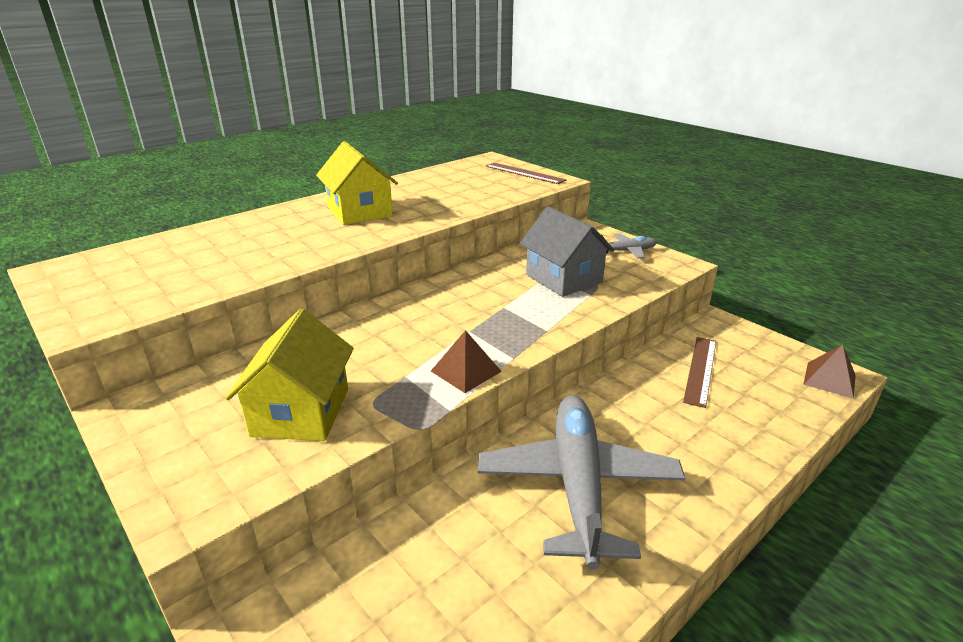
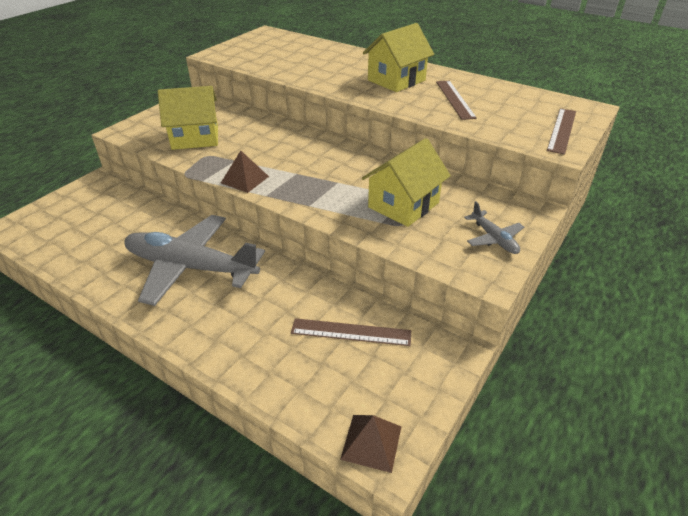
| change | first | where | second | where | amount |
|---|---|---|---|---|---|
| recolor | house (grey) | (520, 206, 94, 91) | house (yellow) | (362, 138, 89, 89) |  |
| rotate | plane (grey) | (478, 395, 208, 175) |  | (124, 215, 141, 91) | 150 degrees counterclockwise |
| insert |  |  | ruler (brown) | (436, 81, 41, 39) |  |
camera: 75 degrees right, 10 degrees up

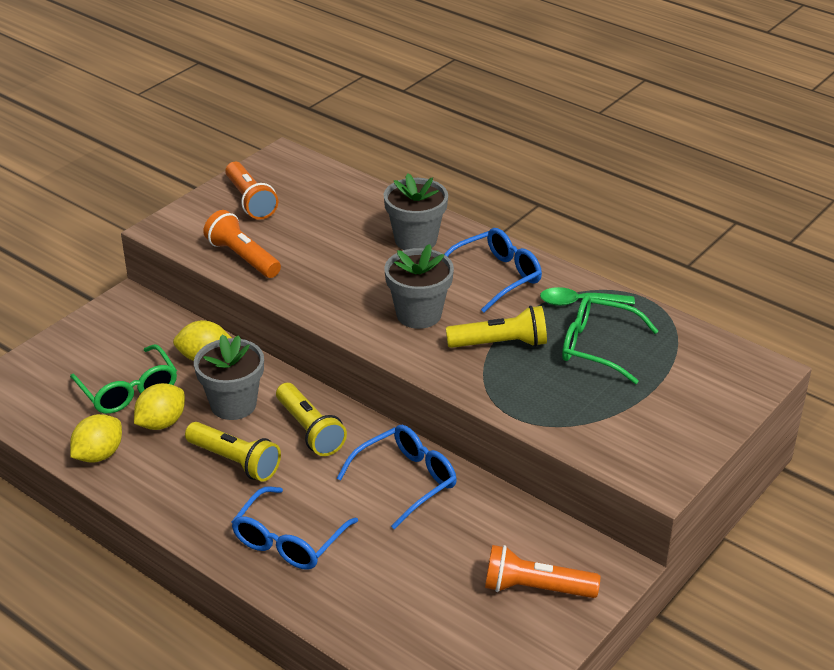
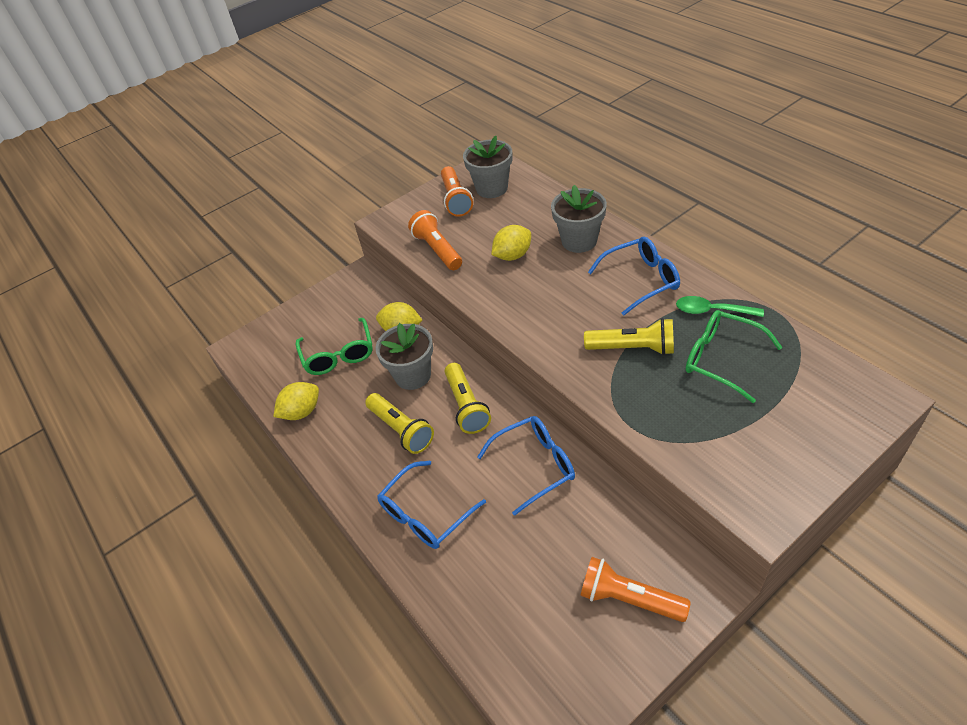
| change | first | where | second | where | amount |
|---|---|---|---|---|---|
| move | flower pot (grey) | (384, 244, 70, 85) |  | (463, 136, 49, 62) |  |
| move | lemon (yellow) | (134, 383, 51, 47) |  | (491, 225, 40, 36) |  |
camera: 20 degrees right, 10 degrees up

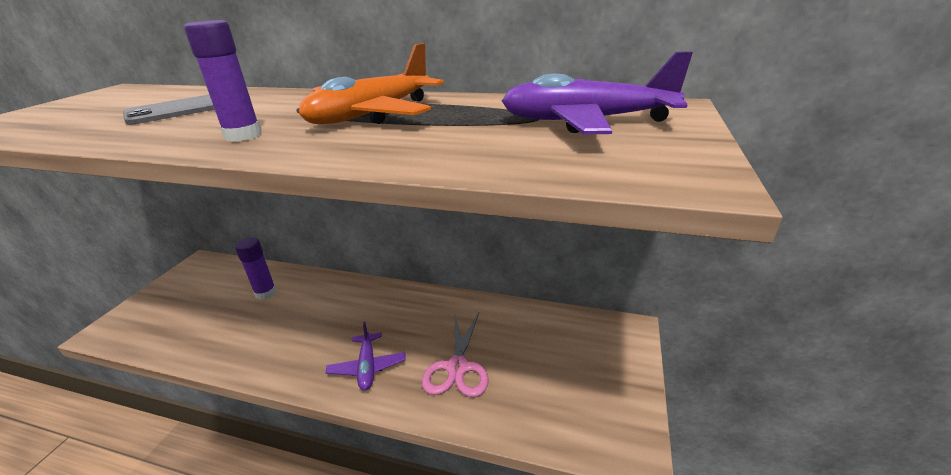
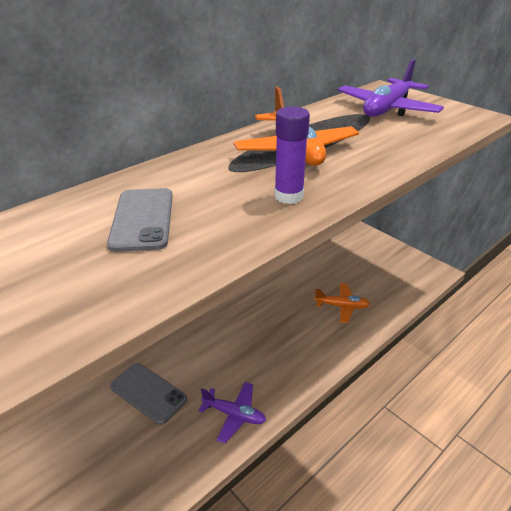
| change | first | where | second | where | amount |
|---|---|---|---|---|---|
| replace | glue stick (purple) | (235, 237, 42, 63) | phone (grey) | (110, 363, 77, 62) |  |
| replace | scissors (pink) | (422, 313, 67, 84) | plane (orange) | (314, 283, 56, 40) |  |
| move | plane (purple) | (326, 321, 80, 70) |  | (198, 382, 68, 61) |  |
camera: 60 degrees left, 5 degrees up

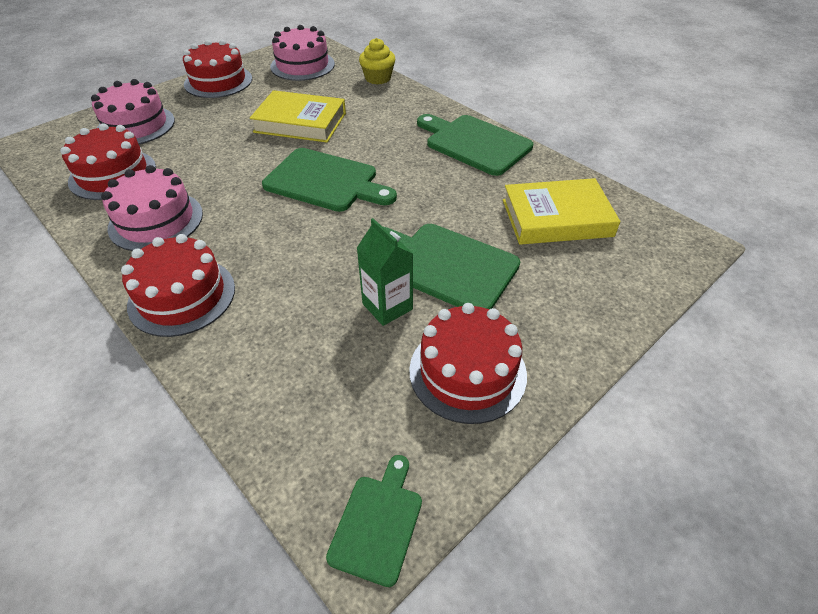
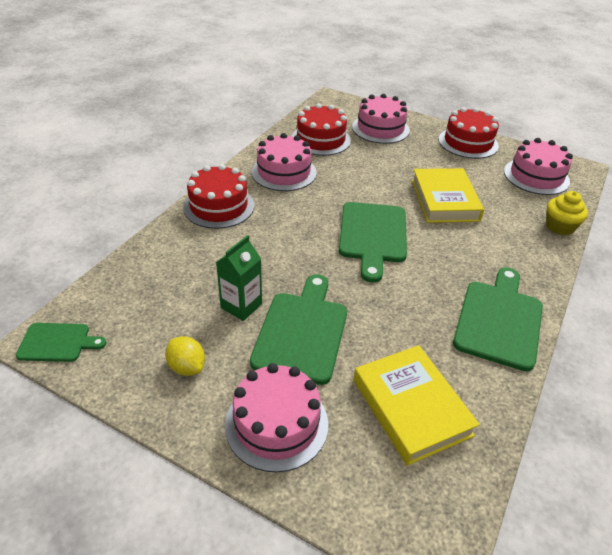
| change | first | where | second | where | amount |
|---|---|---|---|---|---|
| replace | cake (red) | (409, 303, 118, 121) | lemon (yellow) | (165, 336, 40, 40) |  |
| insert |  |  | cake (pink) | (225, 363, 103, 109) |  |
camera: 70 degrees right, 5 degrees down

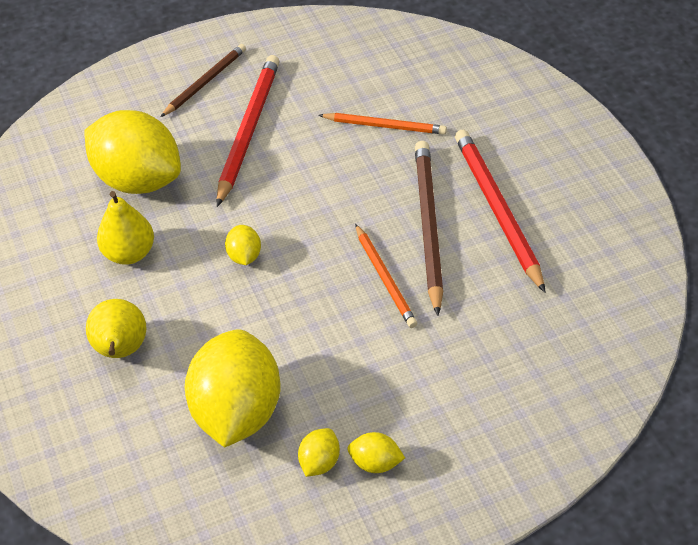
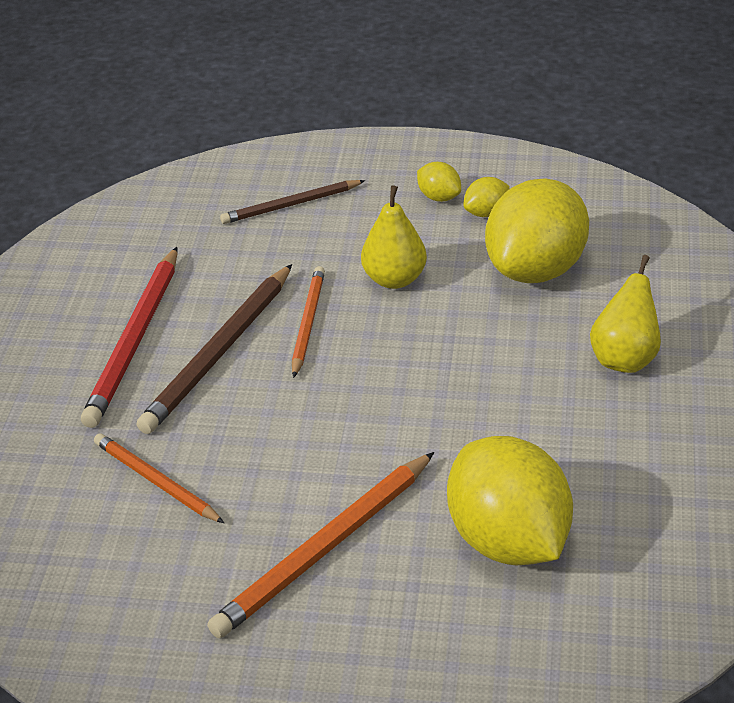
| change | first | where | second | where | amount |
|---|---|---|---|---|---|
| move | pencil (brown) | (161, 44, 85, 73) |  | (220, 180, 145, 44) |  |
| recolor | pencil (red) | (216, 55, 64, 152) | pencil (orange) | (207, 452, 227, 186) |  |
| move | pear (yellow) | (97, 191, 57, 74) |  | (361, 185, 66, 104) |  |
| delete | lemon (yellow) | (225, 225, 36, 40) |  |  |  |
camera: 150 degrees left, 10 degrees down

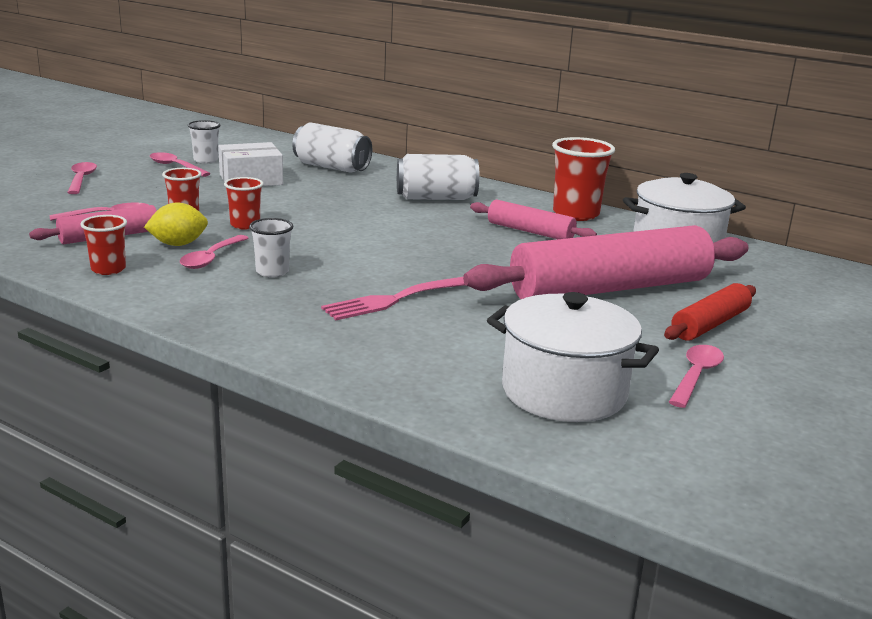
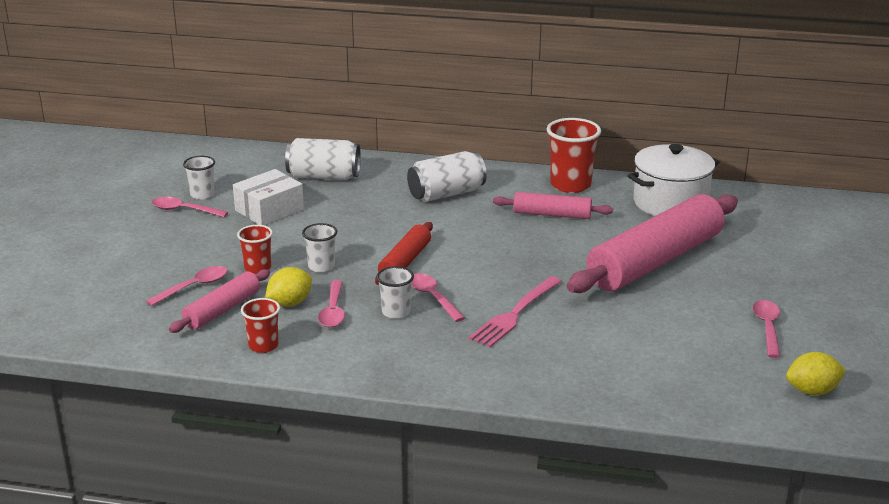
| change | first | where | second | where | amount |
|---|---|---|---|---|---|
| move | spoon (pink) | (67, 162, 30, 32) |  | (412, 273, 53, 49) |  |
| recolor | cup (red) | (224, 177, 40, 53) | cup (white) | (302, 223, 35, 50) |  |
| move | rolling pin (red) | (664, 283, 92, 58) |  | (375, 222, 58, 63) |  |
| delete | pot (white) | (487, 292, 172, 130) |  |  |  |
| insert |  |  | lemon (yellow) | (786, 352, 60, 44) |  |
camera: 20 degrees left, 5 degrees up

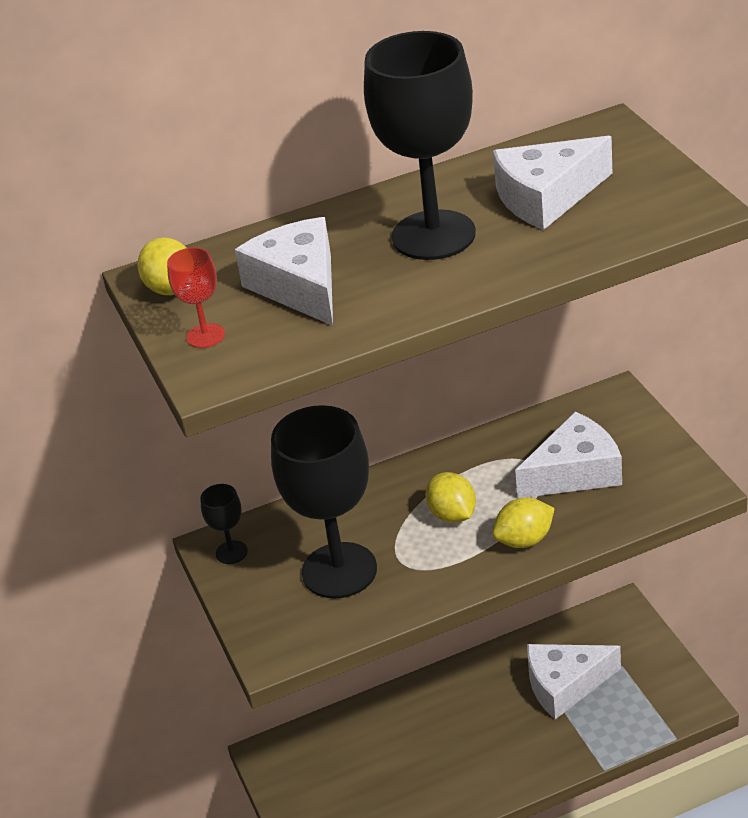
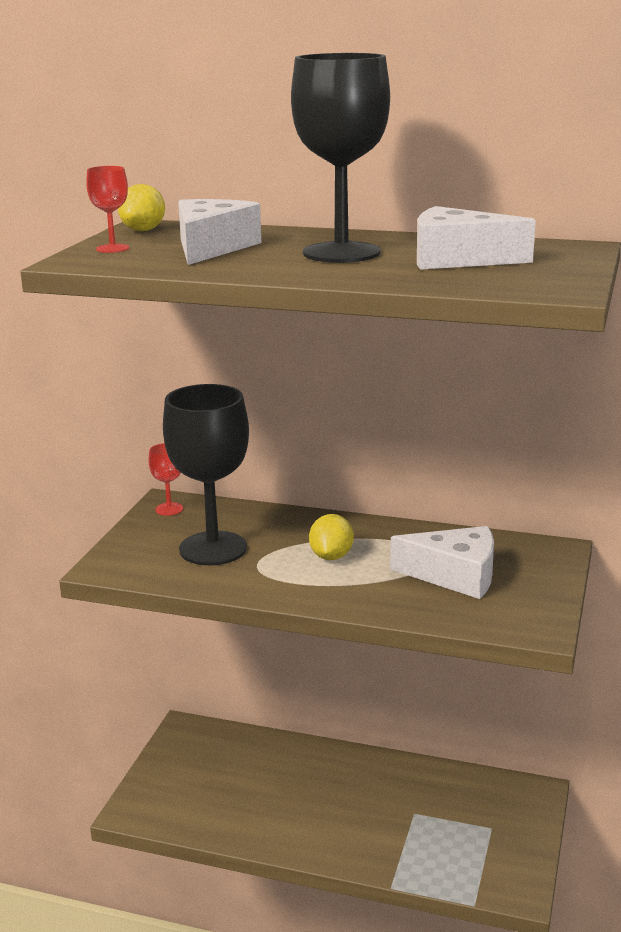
| change | first | where | second | where | amount |
|---|---|---|---|---|---|
| recolor | goblet (black) | (200, 484, 48, 80) | goblet (red) | (148, 443, 35, 73) |  |
| delete | lemon (yellow) | (492, 498, 63, 50) |  |  |  |
| delete | cheese (white) | (527, 644, 94, 75) |  |  |  |
camera: 35 degrees right, 15 degrees down

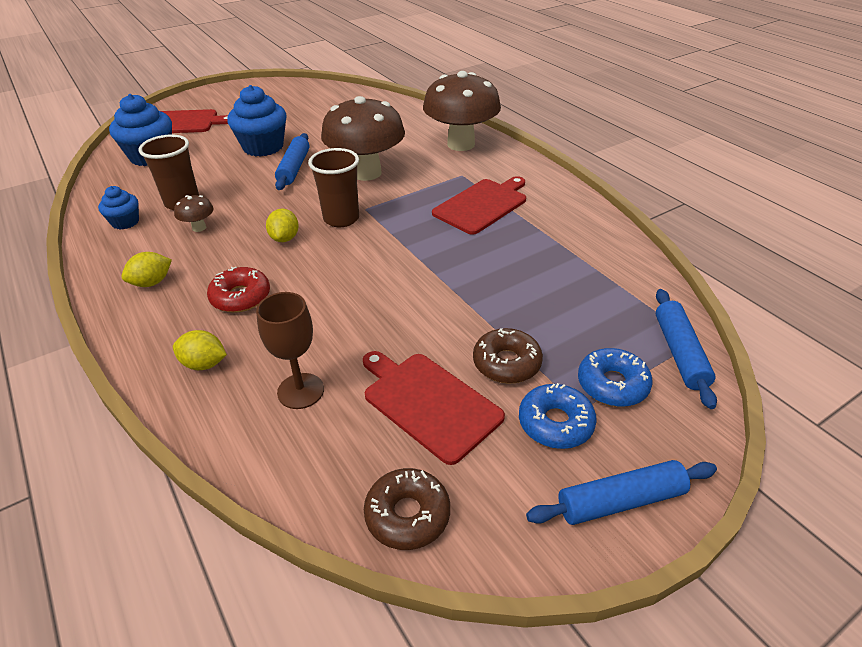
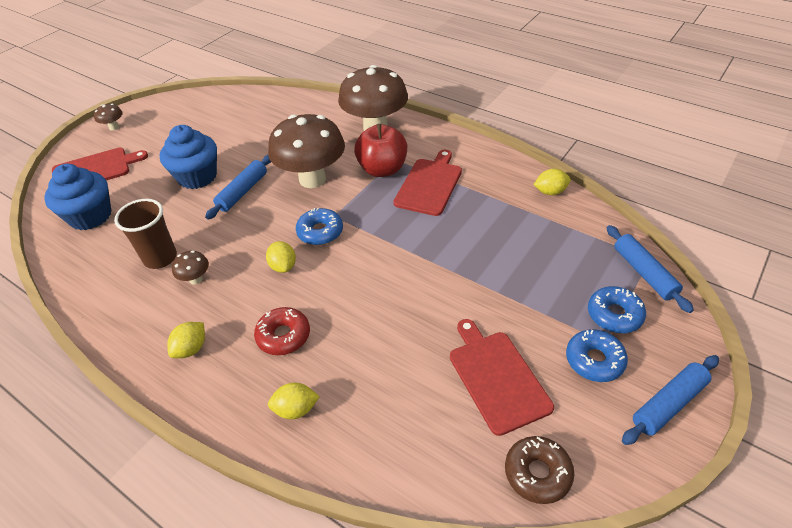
| change | first | where | second | where | amount |
|---|---|---|---|---|---|
| rotate | rolling pin (blue) | (275, 133, 34, 57) |  | (205, 155, 66, 65) | 45 degrees clockwise |
| replace | cup (brown) | (308, 148, 51, 79) | donut (blue) | (296, 208, 47, 37) |  |
| delete | cupcake (blue) | (98, 186, 41, 44) |  |  |  |
| delete | goblet (brown) | (256, 292, 68, 117) |  |  |  |
| delete | donut (brown) | (473, 328, 70, 56) |  |  |  |
| rotate | cutting board (red) | (363, 351, 142, 114) |  | (450, 319, 104, 117) | 45 degrees clockwise |
| insert |  |  | mushroom (brown) | (94, 104, 29, 27) |  |
| insert |  |  | apple (red) | (354, 124, 53, 53) |  |
| insert |  |  | lemon (yellow) | (533, 169, 38, 26) |  |
camera: 20 degrees left, 5 degrees up

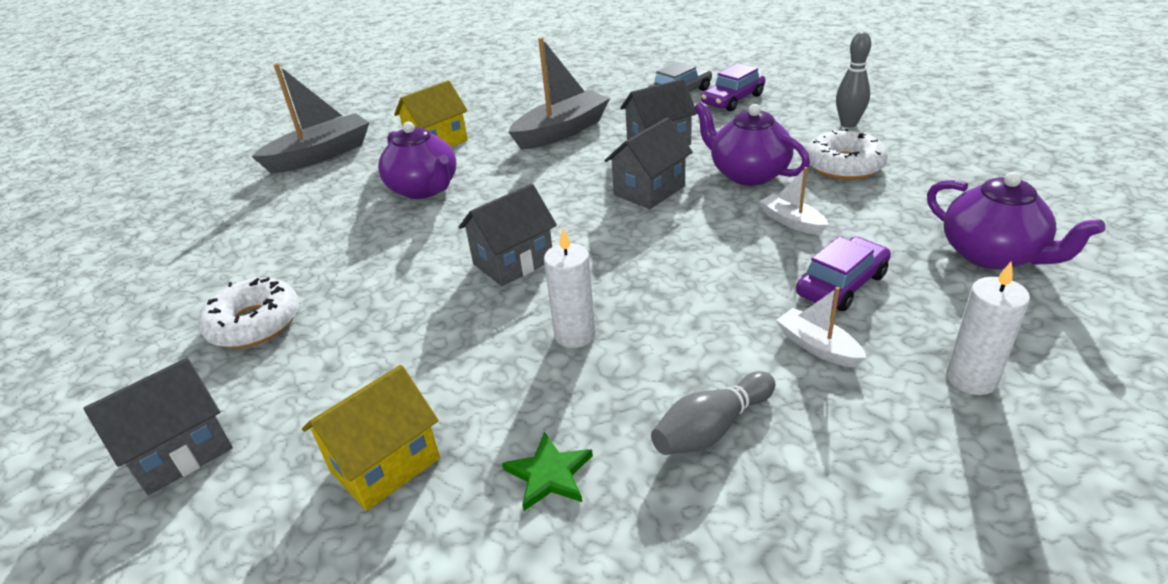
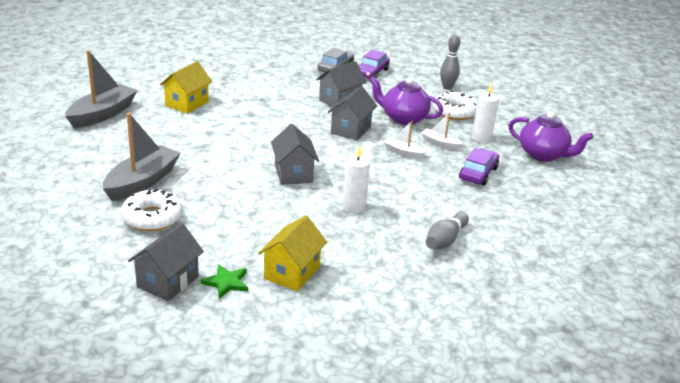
| change | first | where | second | where | amount |
|---|---|---|---|---|---|
| move | boat (grey) | (508, 37, 102, 113) |  | (103, 113, 77, 88) |  |
| delete | teapot (purple) | (378, 122, 78, 77) |  |  |  |
| rotate | house (grey) | (459, 184, 98, 102) |  | (271, 124, 48, 61) | 45 degrees counterclockwise |
| move | candle (white) | (946, 261, 84, 134) |  | (472, 83, 27, 60) |  |
| move | boat (white) | (776, 287, 91, 80) |  | (384, 121, 42, 38) |  |
| move | star (green) | (502, 432, 91, 79) |  | (201, 264, 47, 35) |  |
camera: 25 degrees left, 5 degrees down

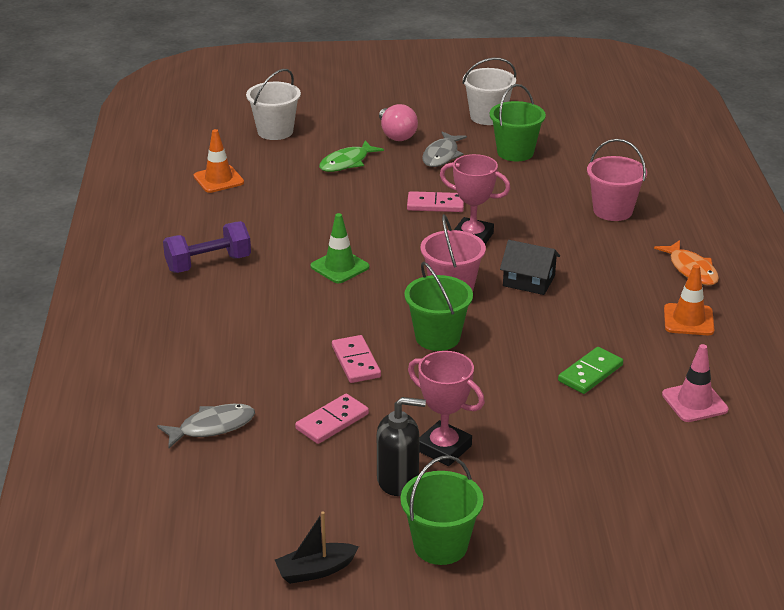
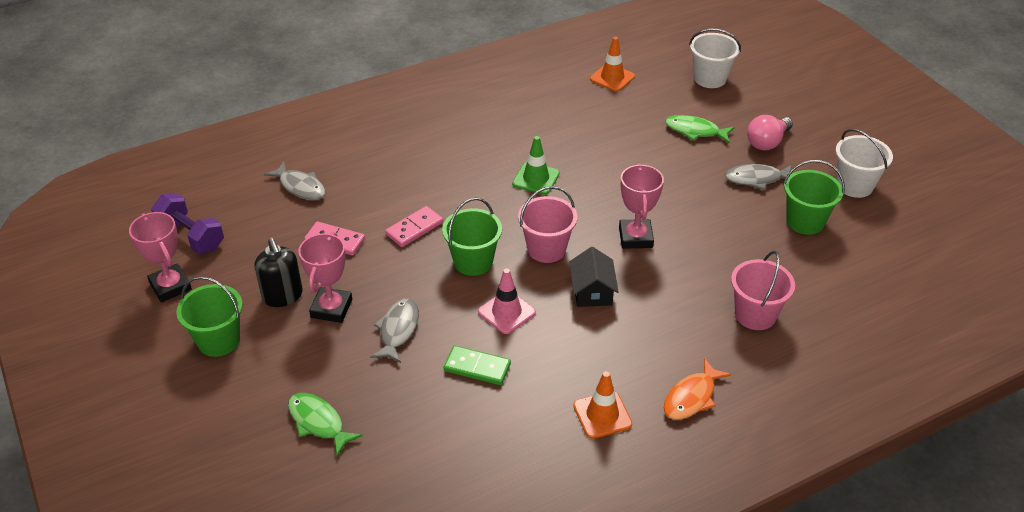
| change | first | where | second | where | amount |
|---|---|---|---|---|---|
| delete | domino (pink) | (407, 191, 57, 21) |  |  |  |
| move | dumbbell (purple) | (163, 221, 88, 52) |  | (151, 193, 73, 61) |  |
| move | traffic cone (pink) | (662, 344, 66, 78) |  | (478, 269, 58, 65) |  |
| replace | boat (black) | (275, 511, 84, 73) | trophy (pink) | (129, 212, 63, 90) |  |
| insert |  |  | fish (grey) | (371, 299, 48, 64) |  |
| insert |  |  | fish (green) | (288, 393, 75, 63) |  |
camera: 65 degrees right, 10 degrees up

